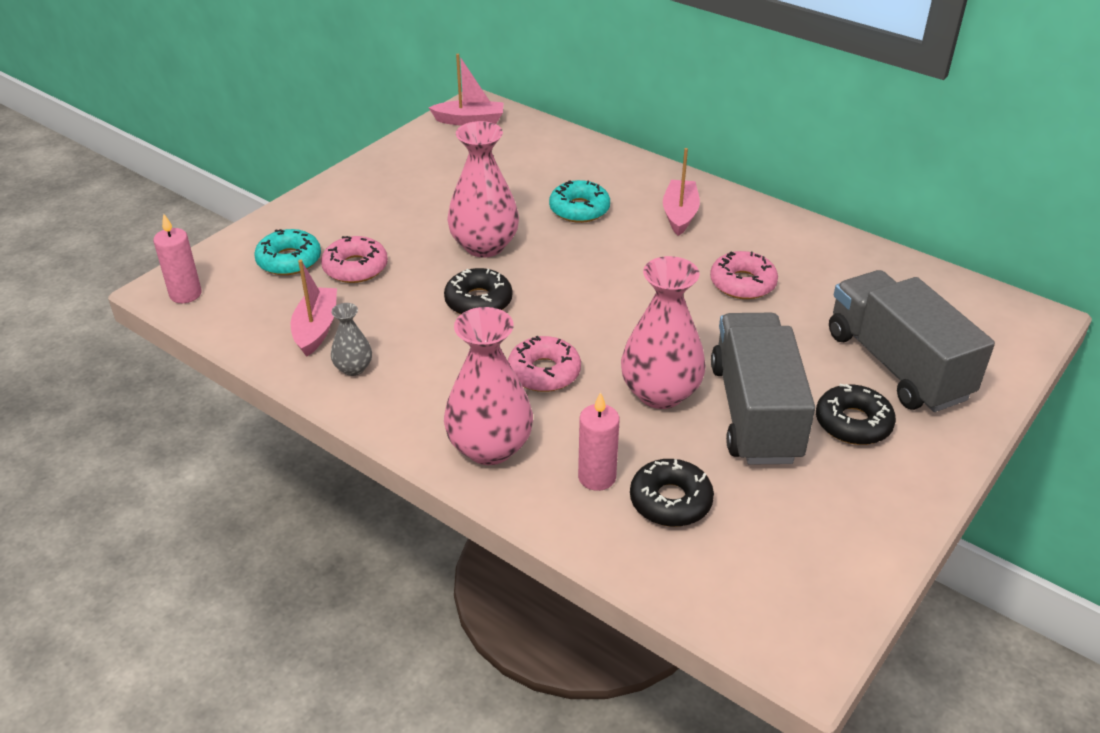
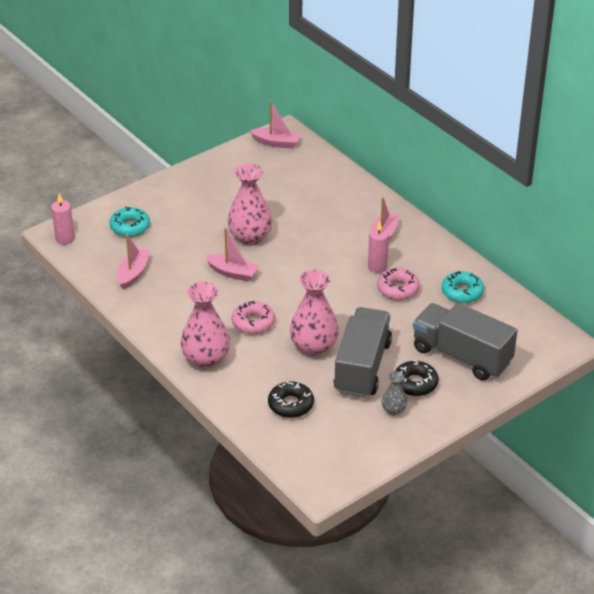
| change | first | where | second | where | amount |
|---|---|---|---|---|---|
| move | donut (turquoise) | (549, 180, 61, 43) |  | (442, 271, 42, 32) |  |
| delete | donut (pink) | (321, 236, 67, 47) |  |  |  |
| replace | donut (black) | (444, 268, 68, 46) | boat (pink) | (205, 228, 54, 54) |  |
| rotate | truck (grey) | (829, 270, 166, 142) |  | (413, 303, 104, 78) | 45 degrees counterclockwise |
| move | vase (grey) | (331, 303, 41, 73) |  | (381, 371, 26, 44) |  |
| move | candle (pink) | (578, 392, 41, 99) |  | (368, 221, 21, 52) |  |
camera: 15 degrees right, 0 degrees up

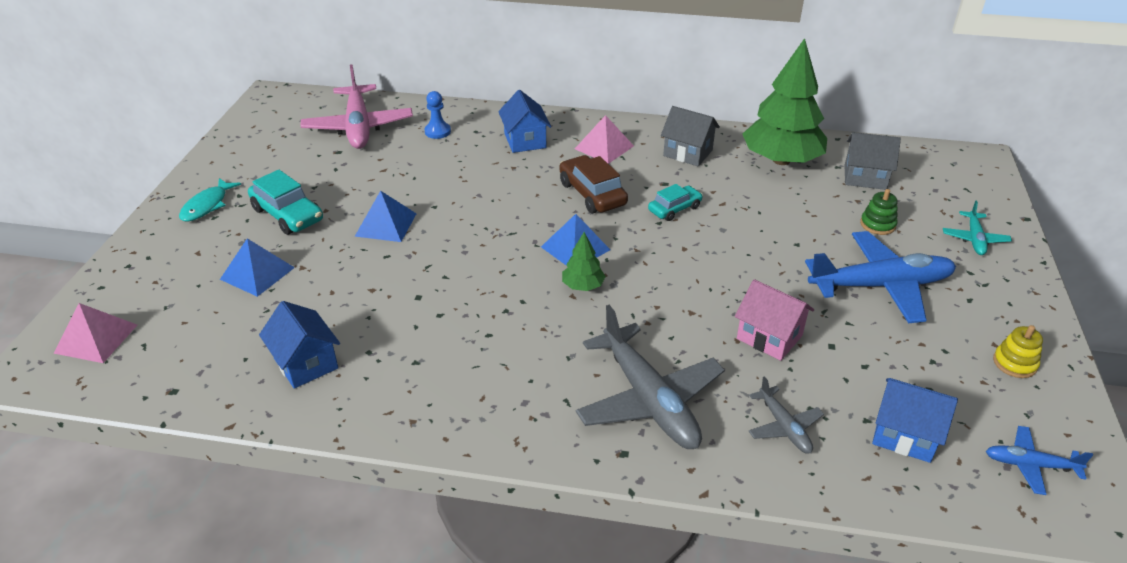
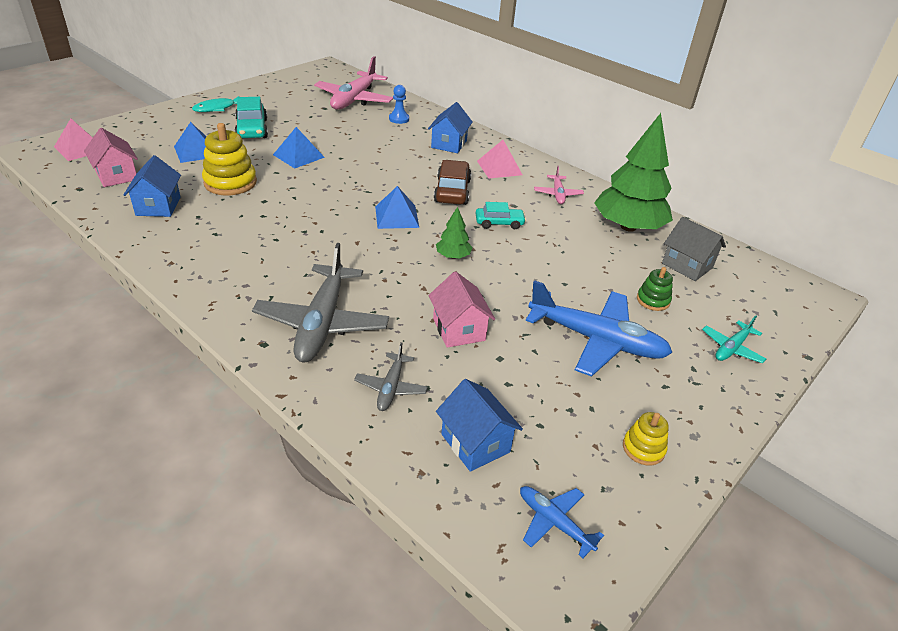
| change | first | where | second | where | amount |
|---|---|---|---|---|---|
| replace | house (grey) | (661, 106, 59, 60) | plane (pink) | (534, 166, 50, 38) |  |
| move | tree (green) | (562, 232, 44, 59) |  | (436, 207, 37, 52) |  |
| insert |  |  | stacking toy (yellow) | (202, 123, 55, 72) |  |
| insert |  |  | house (pink) | (84, 128, 54, 59) |  |
camera: 30 degrees right, 0 degrees up

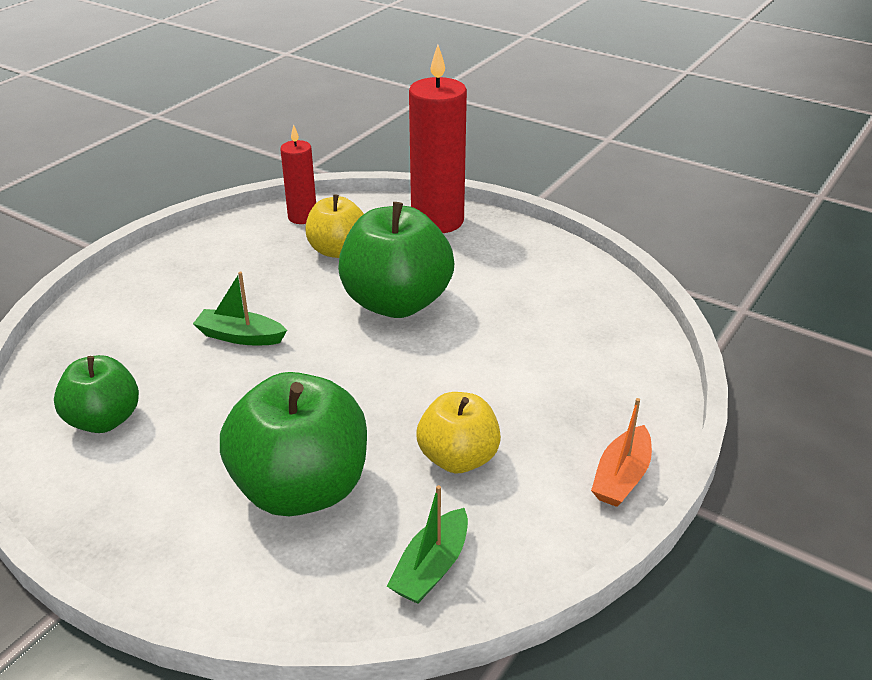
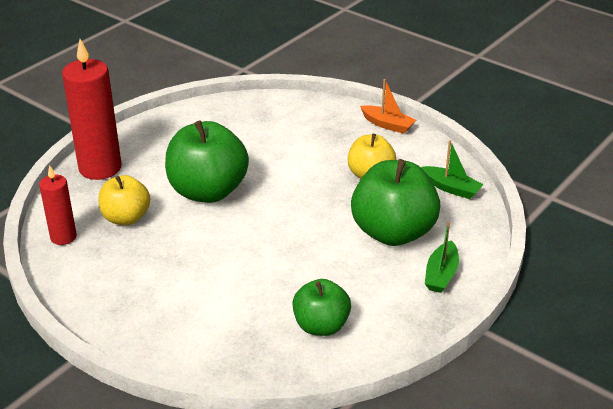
| change | first | where | second | where | amount |
|---|---|---|---|---|---|
| move | boat (green) | (193, 272, 94, 73) |  | (425, 222, 34, 71) |  |
camera: 85 degrees left, 0 degrees up

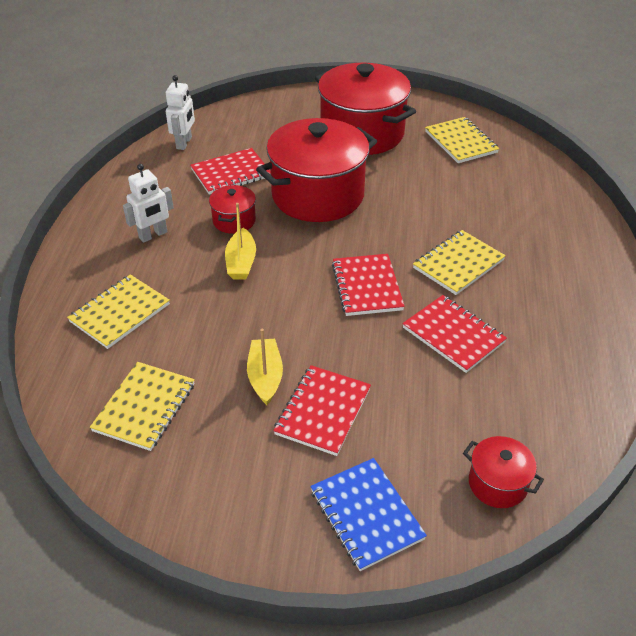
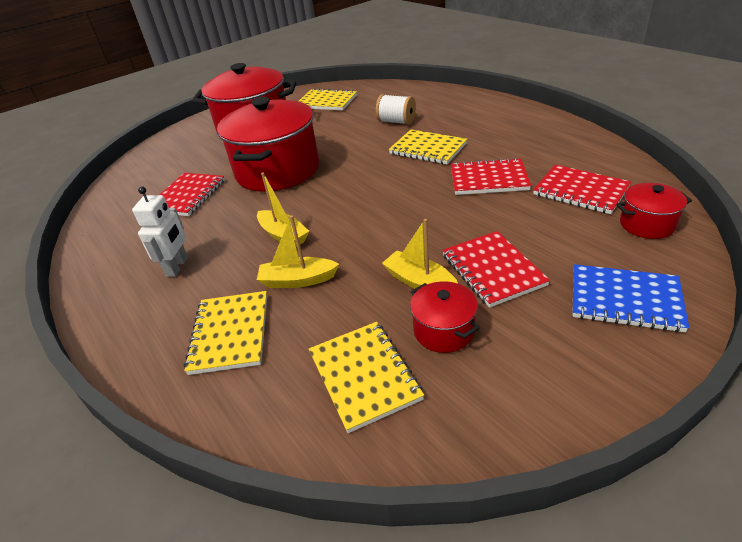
| change | first | where | second | where | amount |
|---|---|---|---|---|---|
| delete | robot (white) | (166, 75, 29, 75) |  |  |  |
| move | pot (red) | (209, 185, 47, 49) |  | (410, 281, 70, 72) |  |
| rotate | notebook (yellow) | (413, 230, 93, 65) |  | (389, 130, 78, 34) | 60 degrees counterclockwise |
| move | notebook (red) | (332, 254, 73, 62) |  | (533, 165, 98, 49) |  |
| insert |  |  | spool (white) | (376, 94, 40, 31) |  |
| insert |  |  | boat (yellow) | (257, 215, 82, 73) |  |
camera: 40 degrees left, 5 degrees down

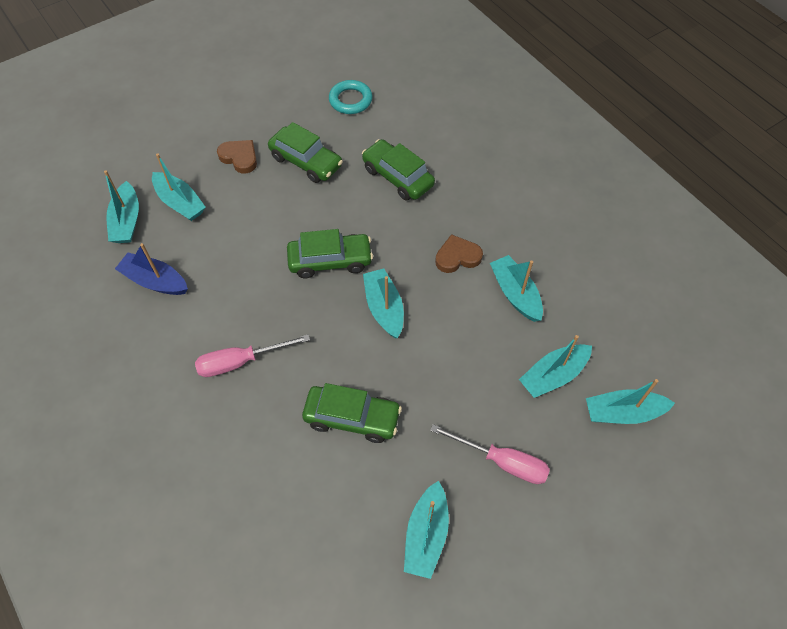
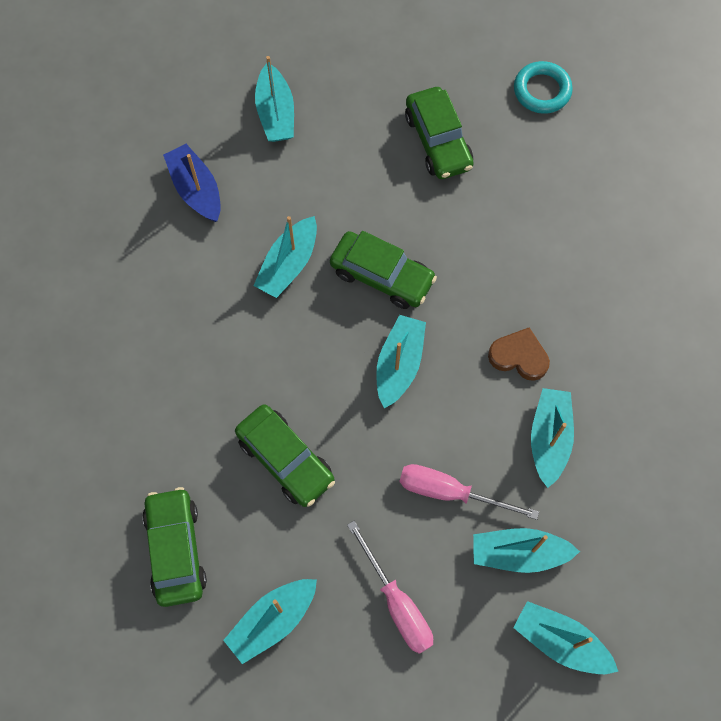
| change | first | where | second | where | amount |
|---|---|---|---|---|---|
| move | car (green) | (362, 139, 73, 62) |  | (142, 487, 65, 120) |  |
| delete | heart (brown) | (217, 140, 40, 34) |  |  |  |
| move | boat (turquoise) | (104, 170, 35, 73) |  | (253, 216, 64, 82) |  |
| move | screwdriver (pink) | (195, 334, 115, 43) |  | (400, 464, 139, 56) |  |
camera: 35 degrees right, 10 degrees up

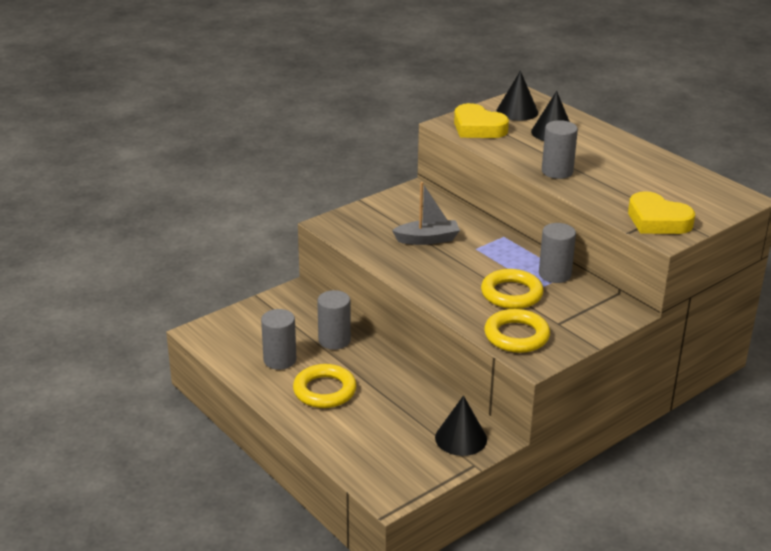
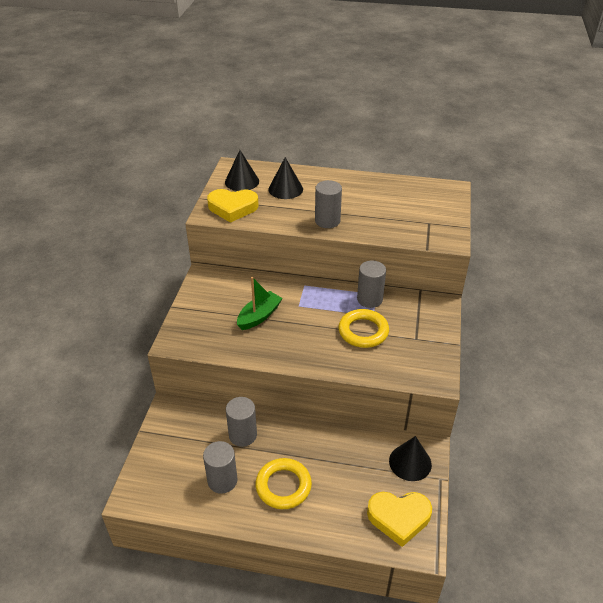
| change | first | where | second | where | amount |
|---|---|---|---|---|---|
| recolor | boat (grey) | (392, 182, 68, 63) | boat (green) | (237, 277, 46, 53) |  |
| move | heart (yellow) | (628, 191, 67, 43) |  | (367, 492, 65, 55) |  |
| delete | ring (yellow) | (484, 309, 66, 44) |  |  |  |
camera: 40 degrees left, 10 degrees up

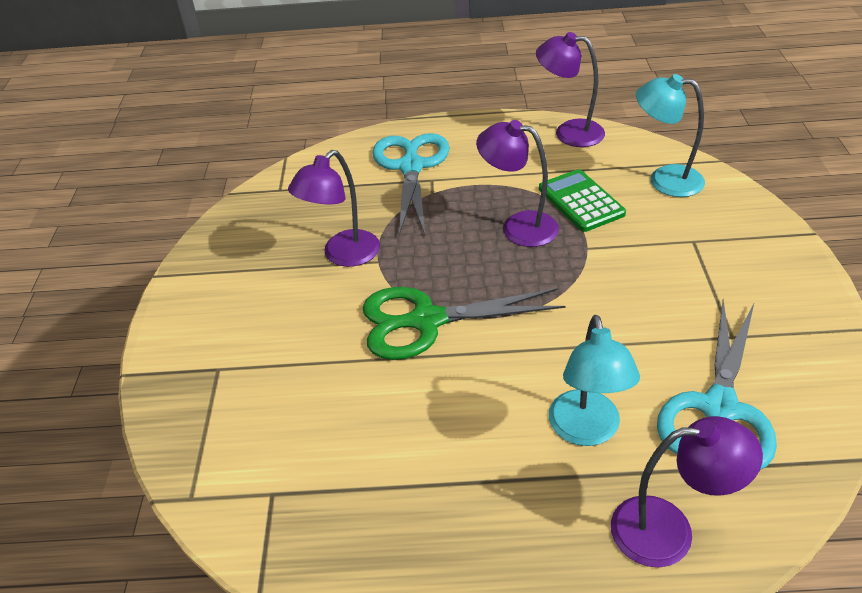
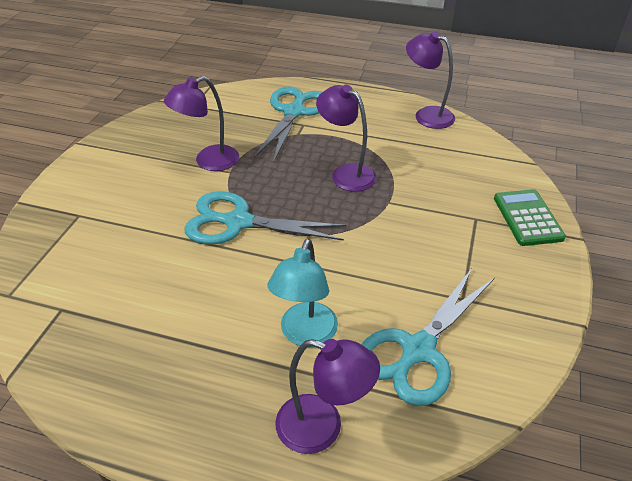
| change | first | where | second | where | amount |
|---|---|---|---|---|---|
| delete | lamp (turquoise) | (636, 74, 69, 123) |  |  |  |
| move | calculator (green) | (539, 169, 87, 63) |  | (494, 189, 72, 57) |  |
| recolor | scissors (green) | (362, 287, 203, 73) | scissors (turquoise) | (184, 191, 163, 53) |  |
camera: 15 degrees right, 0 degrees up

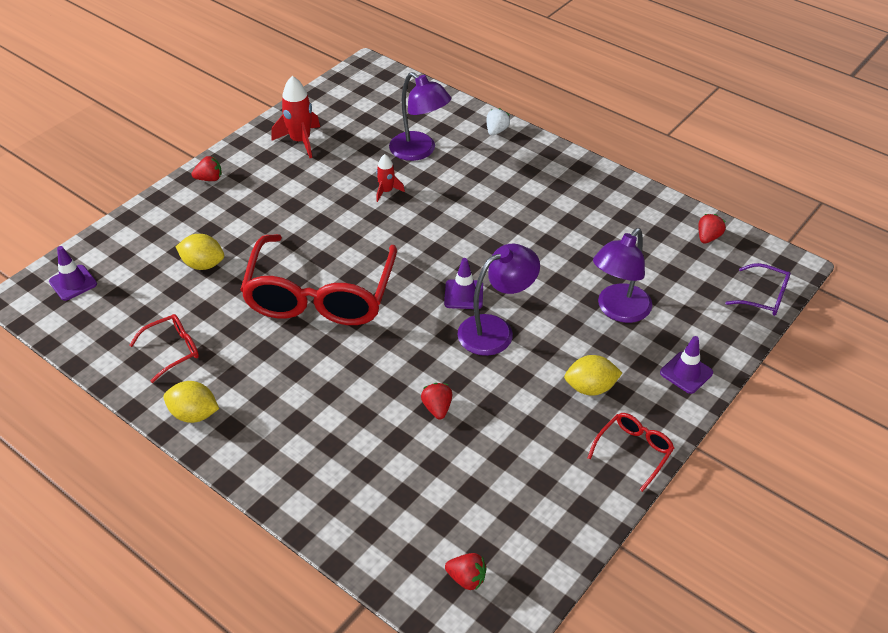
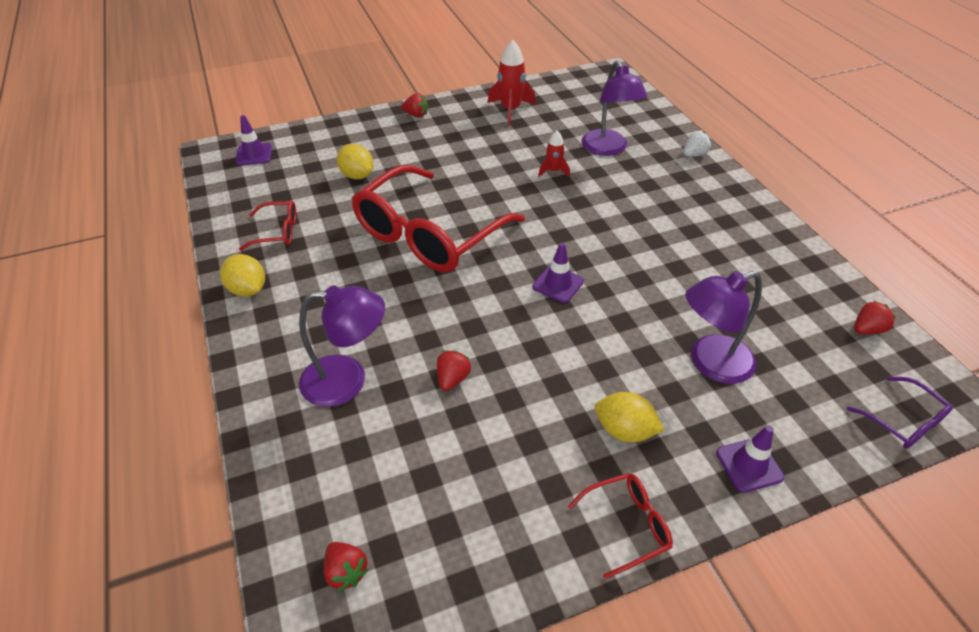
| change | first | where | second | where | amount |
|---|---|---|---|---|---|
| move | lamp (purple) | (457, 244, 83, 112) |  | (299, 285, 86, 122) |  |
camera: 30 degrees right, 0 degrees up

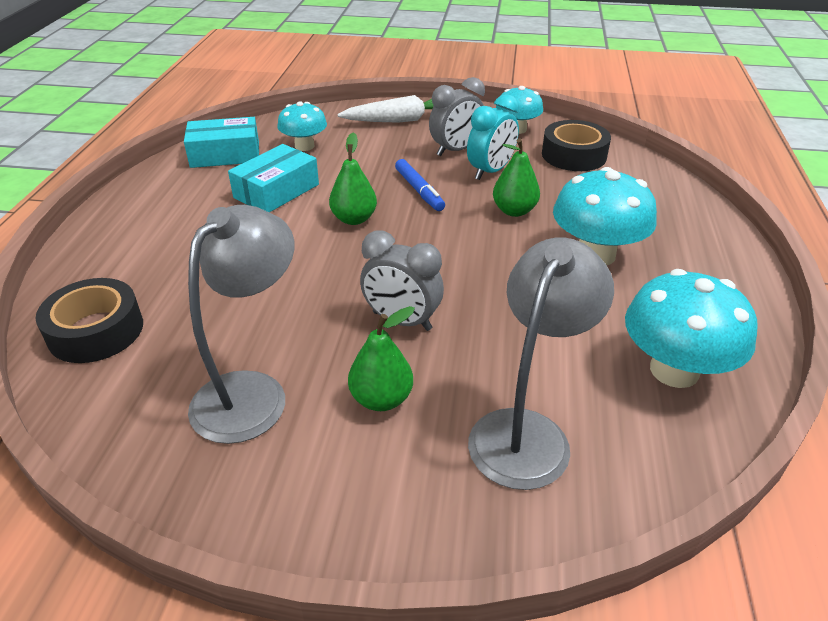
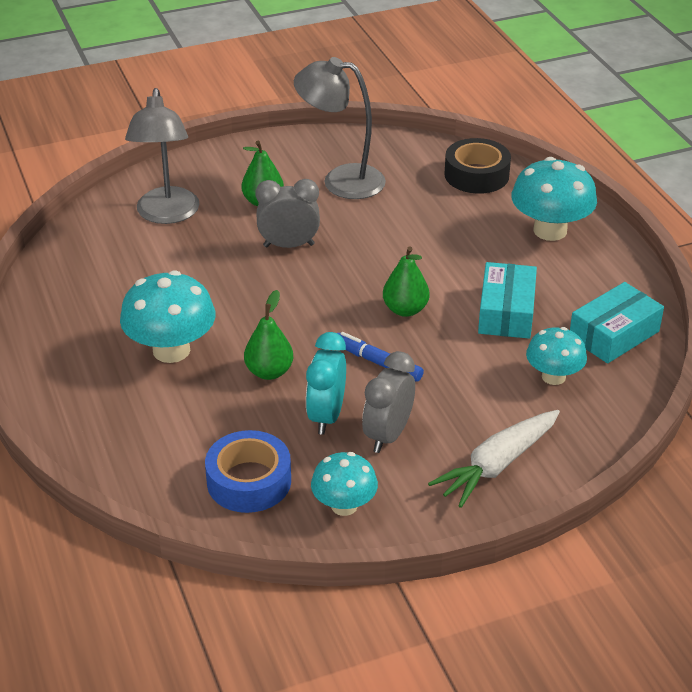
| change | first | where | second | where | amount |
|---|---|---|---|---|---|
| recolor | tape (black) | (542, 120, 69, 51) | tape (blue) | (205, 430, 86, 83) |  |
| rotate | lamp (grey) | (188, 205, 106, 239) |  | (294, 57, 92, 142) | 105 degrees clockwise |
| move | mushroom (turquoise) | (625, 269, 132, 119) |  | (511, 157, 86, 84) |  |
camera: 150 degrees right, 0 degrees up

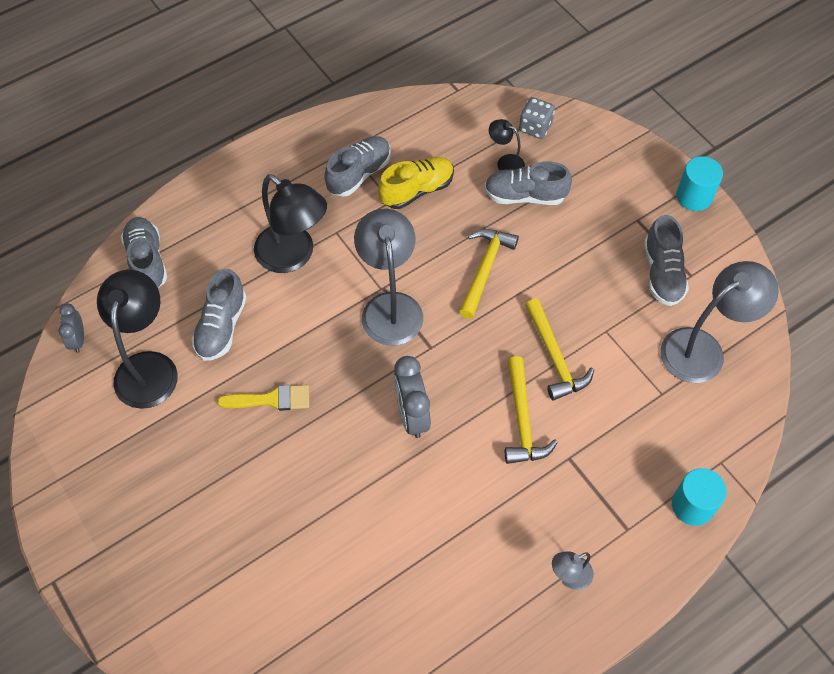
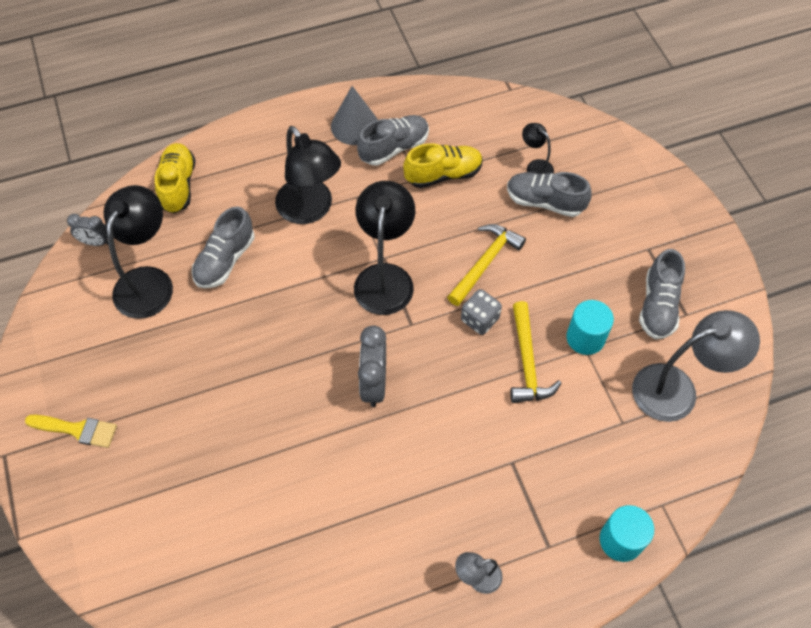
| change | first | where | second | where | amount |
|---|---|---|---|---|---|
| move | dice (grey) | (519, 97, 36, 42) |  | (461, 289, 41, 46) |  |
| move | cylinder (turquoise) | (676, 156, 47, 55) |  | (566, 300, 48, 55) |  |
| recolor | lamp (grey) | (354, 209, 69, 137) | lamp (black) | (354, 181, 61, 134) |  |
| recolor | shoe (grey) | (121, 217, 46, 71) | shoe (yellow) | (155, 143, 40, 71) |  |
| rotate | clock (grey) | (59, 303, 25, 50) |  | (67, 214, 41, 32) | 90 degrees counterclockwise |
| delete | hammer (yellow) | (505, 356, 53, 108) |  |  |  |
| move | brush (yellow) | (217, 385, 92, 26) |  | (25, 415, 92, 33) |  |
| insert |  |  | cone (grey) | (331, 86, 47, 59) |  |
camera: 15 degrees right, 0 degrees up

